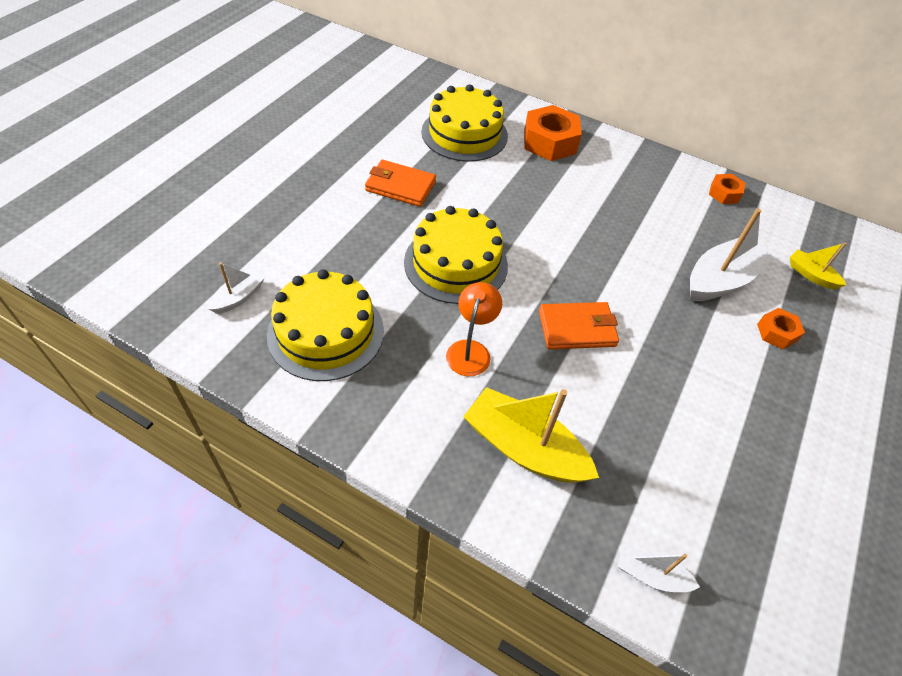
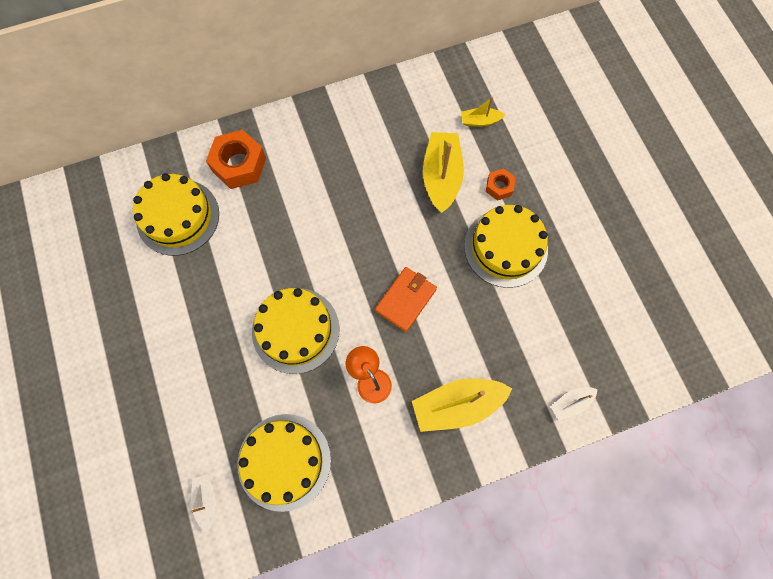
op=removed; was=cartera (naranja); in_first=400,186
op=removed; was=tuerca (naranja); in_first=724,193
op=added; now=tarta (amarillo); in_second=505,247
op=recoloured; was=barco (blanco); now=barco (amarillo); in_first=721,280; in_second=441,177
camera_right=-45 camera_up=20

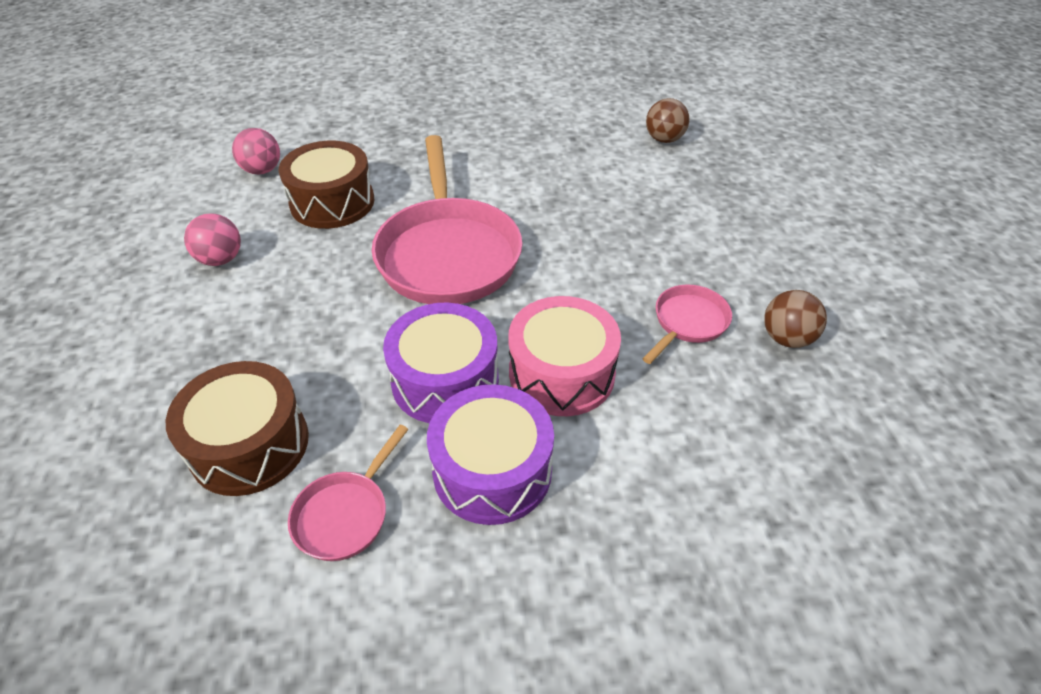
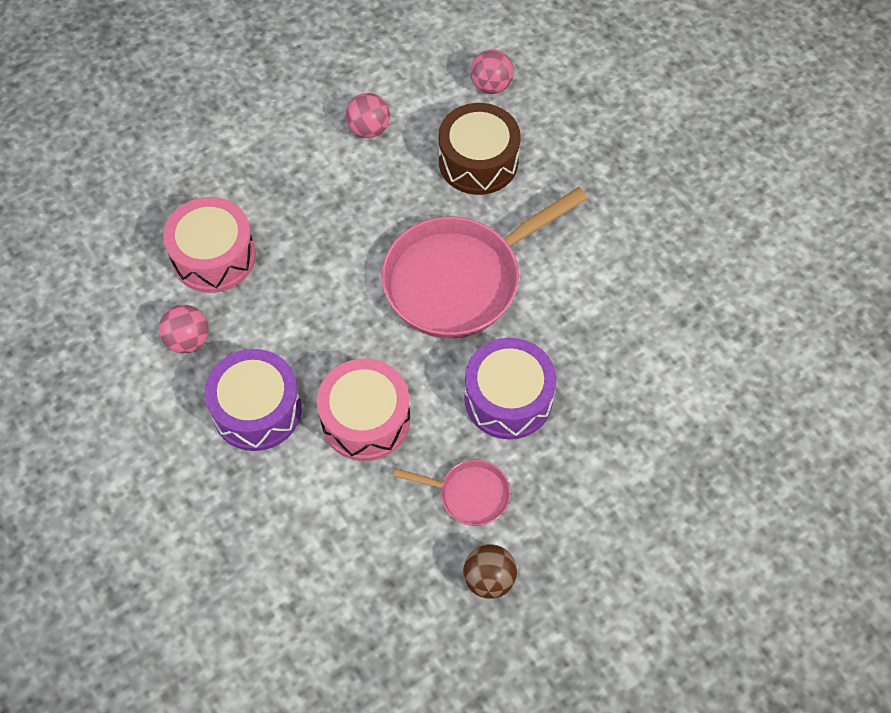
op=removed; was=pelota (marrón); in_first=664,139
op=moved; was=tambor (morado); in_first=445,380; in_second=508,398
op=replaced; was=sartén (rosa); now=pelota (rosa); in_first=345,514; in_second=188,340
op=recoloured; was=tambor (marrón); now=tambor (rosa); in_first=249,445; in_second=214,256
camera_right=65 camera_up=15

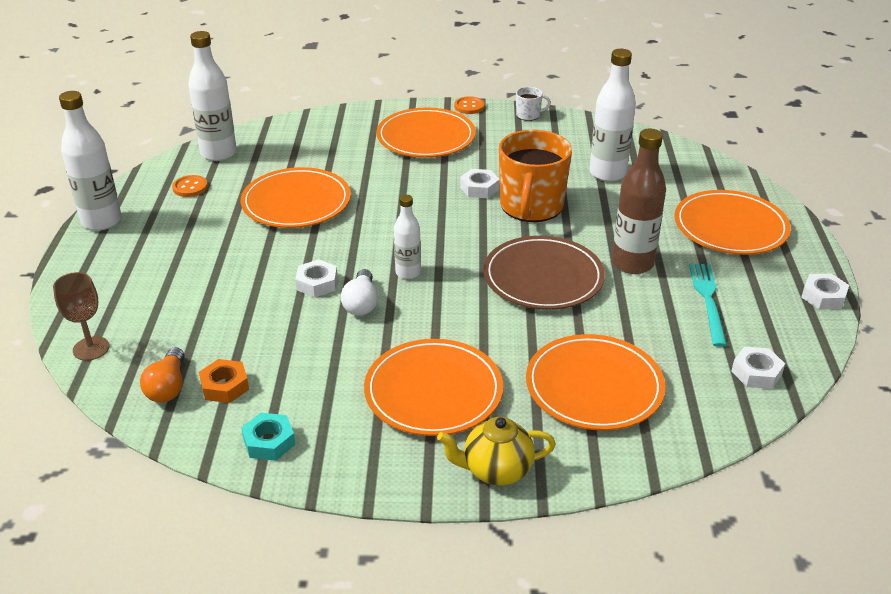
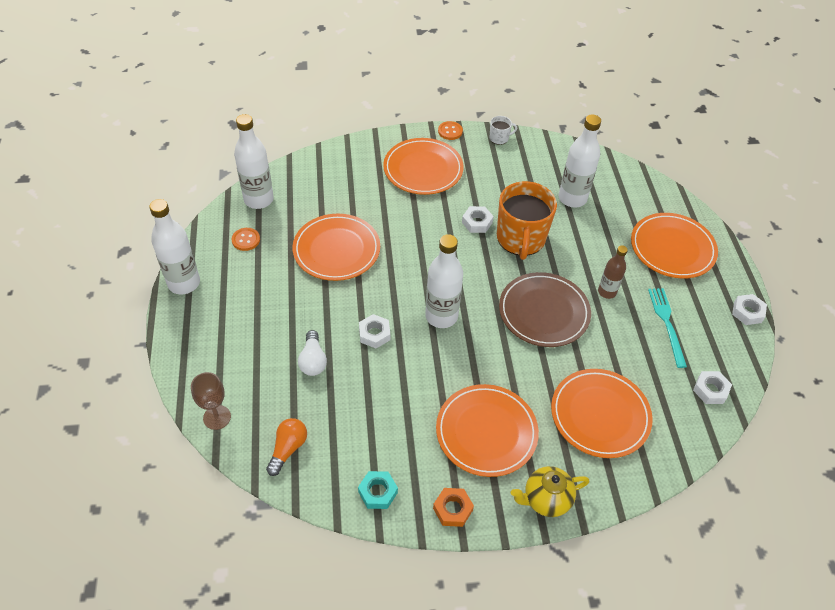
op=moved; was=tuerca (naranja); in_first=225,386; in_second=452,509
op=moved; was=bombilla (blanco); in_first=361,303; in_second=313,360
op=turned; was=bombilla (naranja); in_first=168,387; in_second=288,449; clockwise=-150
op=resized; was=botella (blanco); in_first=408,272; in_second=441,316; ratio=1.68
op=resized; was=botella (marrón); in_first=632,263; in_second=607,292; ratio=0.6
camera_right=-10 camera_up=15

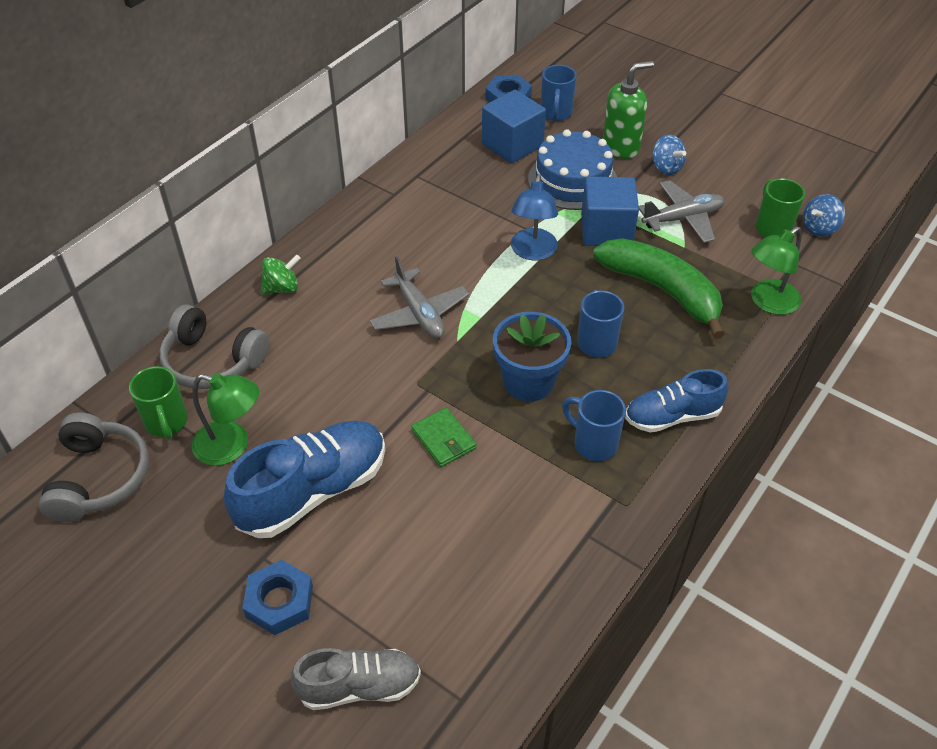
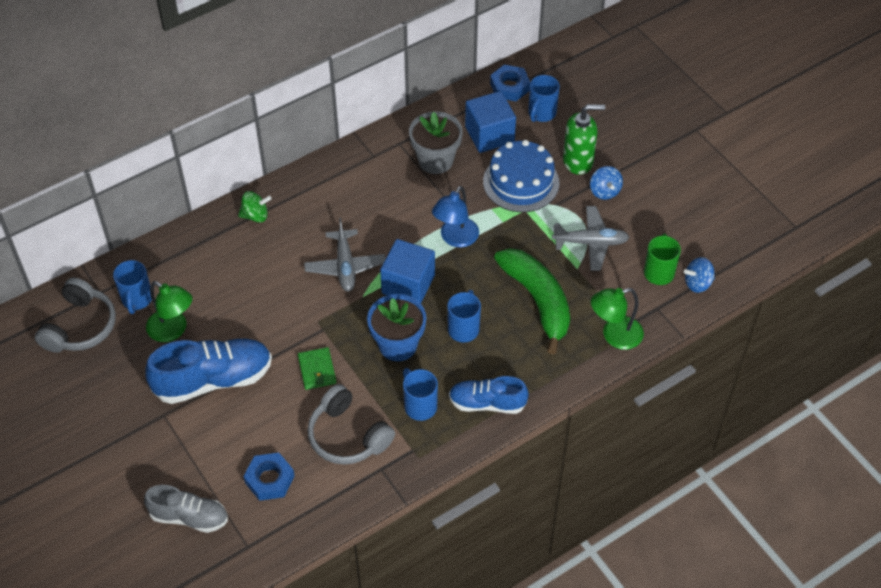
op=added; now=maceta (gris); in_second=435,160
op=moved; was=auriculares (gris); in_first=212,361; in_second=347,436
op=moved; was=tuerca (azul); in_first=279,601; in_second=269,479
op=moved; was=cubo (azul); in_first=606,230; in_second=408,284
op=recoloured; was=taza (verde); now=taza (azul); in_first=167,423; in_second=137,300
camera_right=20 camera_up=5

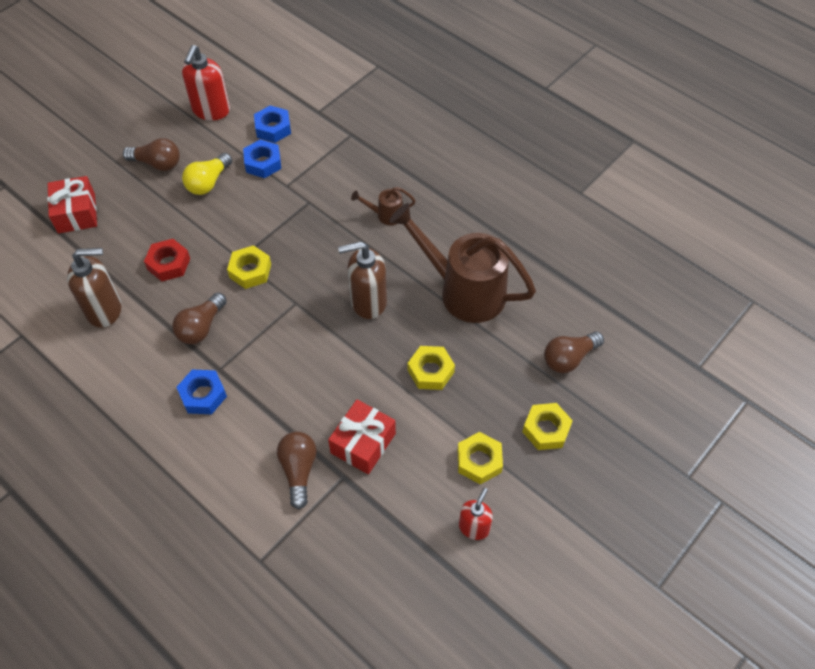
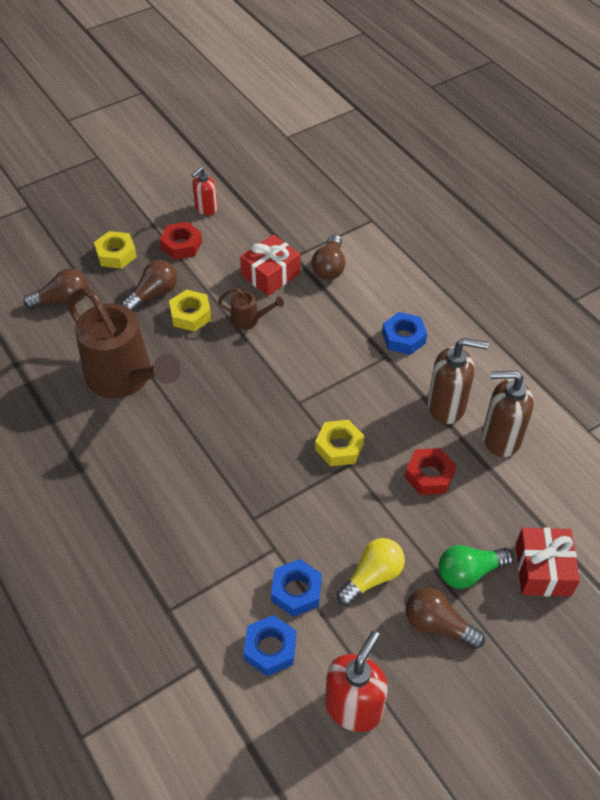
op=added; now=bombilla (verde); in_second=469,572
op=moved; was=bombilla (marrón); in_first=201,327; in_second=153,294
op=moved; was=dispensador de jabón (marrón); in_first=368,302; in_second=447,406
op=moved; was=regadera (marrón); in_first=385,215; in_second=249,320
op=recoloured; was=tuerca (amarillo); now=tuerca (rojo); in_first=479,461; in_second=181,245
camera_right=-165 camera_up=-5

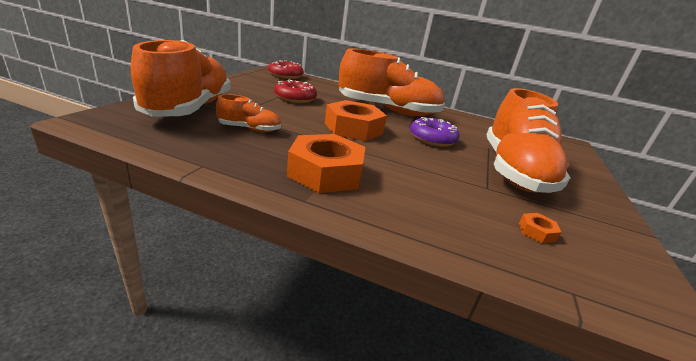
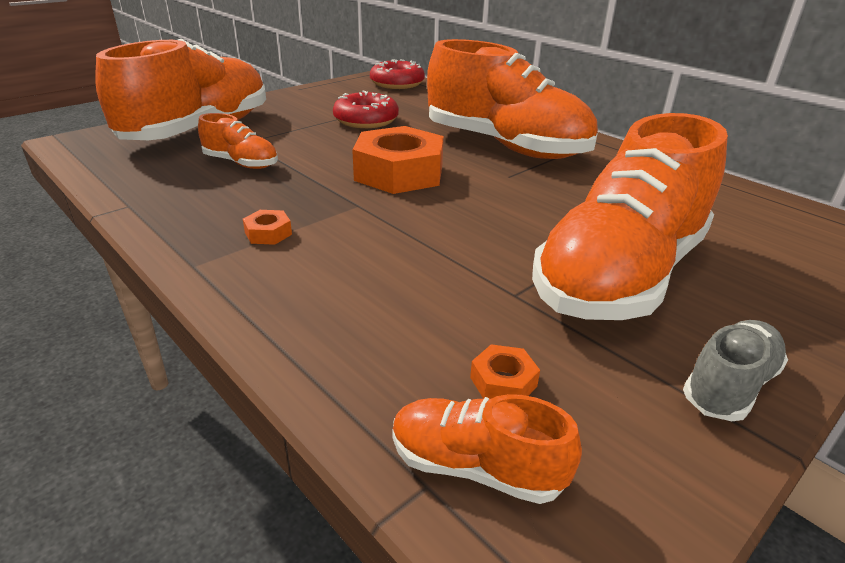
op=removed; was=rosquilla (morado); in_first=432,139
op=added; now=zapato (naranja); in_second=476,467
op=added; now=zapato (gris); in_second=729,386
op=resized; was=tuerca (naranja); in_first=325,173; in_second=268,233; ratio=0.4
camera_right=30 camera_up=5

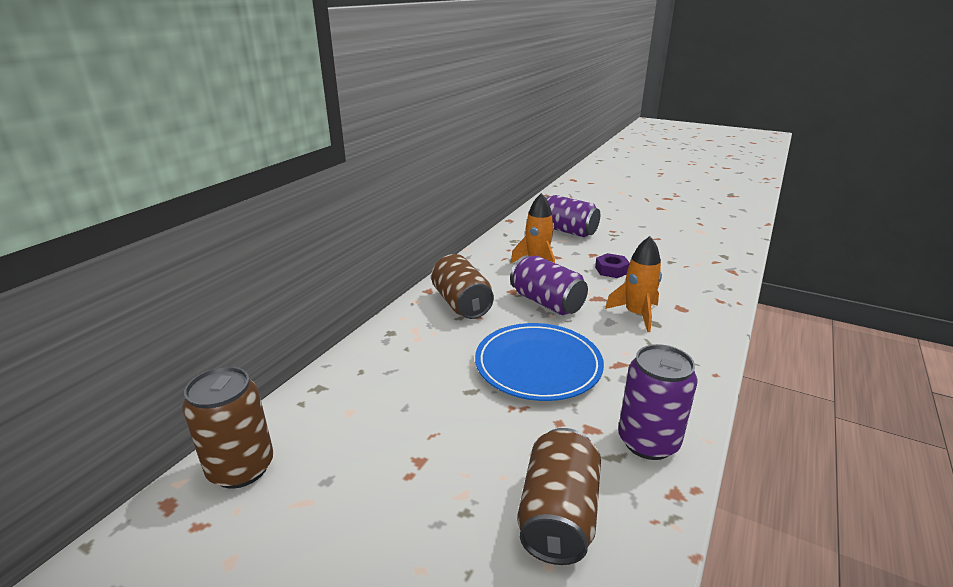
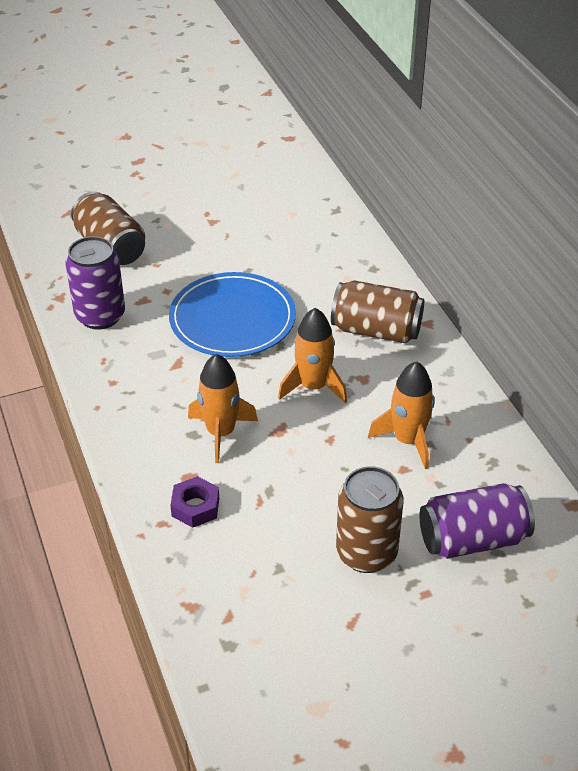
op=moved; was=lata (marrón); in_first=241,468; in_second=366,553
op=moved; was=tuerca (morado); in_first=611,270; in_second=195,507
op=replaced; was=lata (morado); now=cohete (naranja); in_first=547,303; in_second=313,387
camera_right=130 camera_up=15

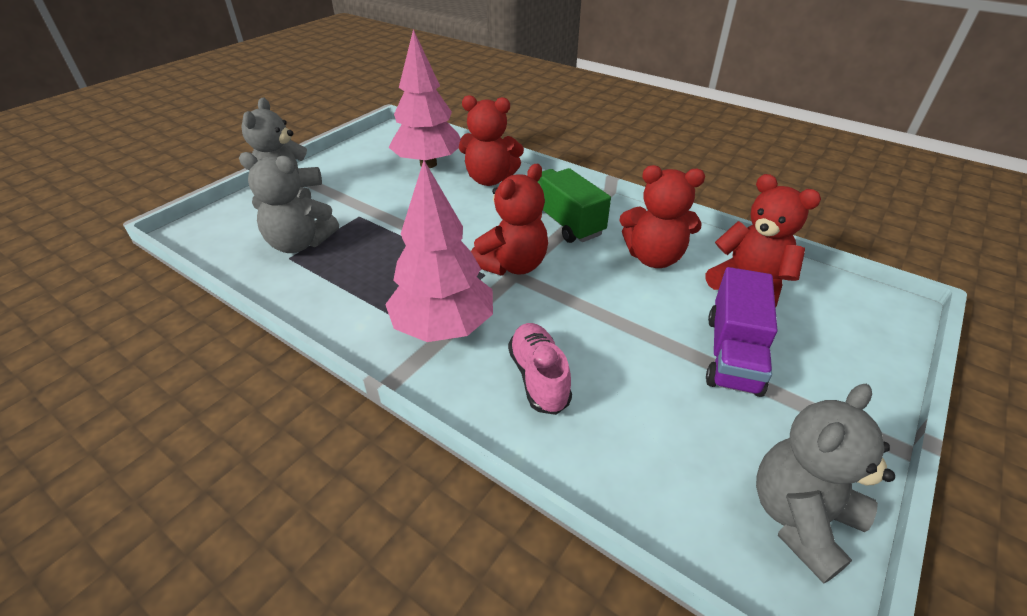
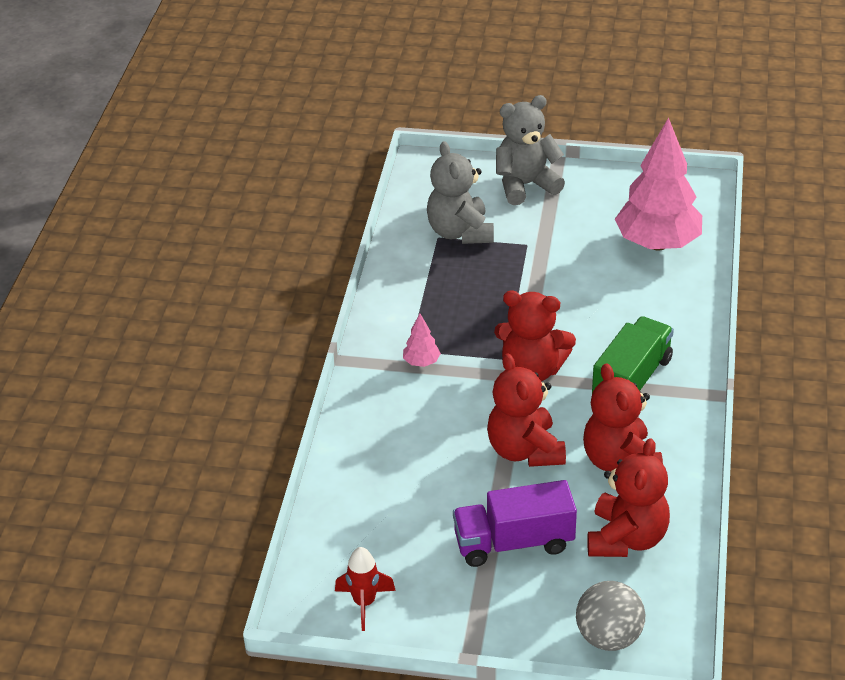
op=removed; was=zapato (rosa); in_first=539,377
op=added; now=pelota (gris); in_second=608,637
op=moved; was=osito (rojo); in_first=490,179; in_second=525,450
op=replaced; was=osito (gris); now=cohete (rojo); in_first=800,518; in_second=364,603
op=resized; was=árbol (rosa); in_first=443,328; in_second=421,362; ratio=0.4
camera_right=65 camera_up=0

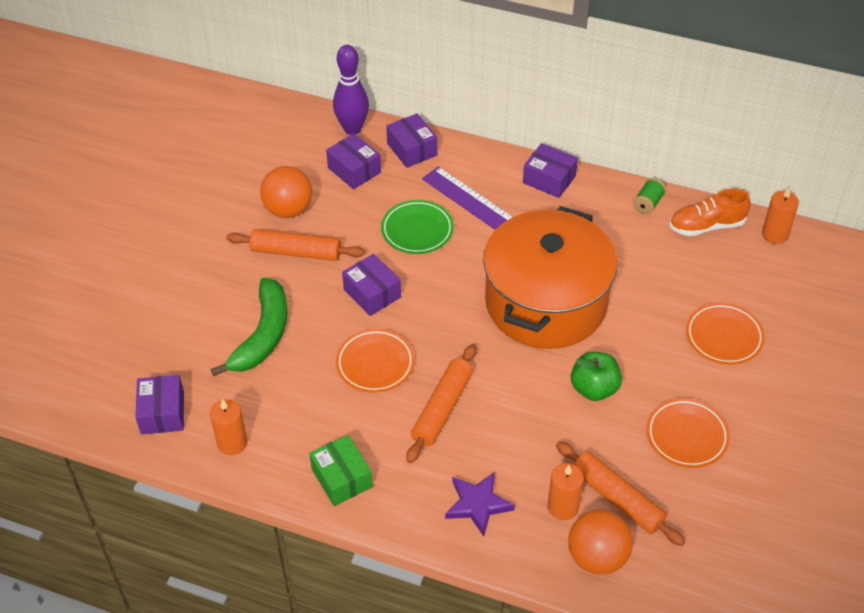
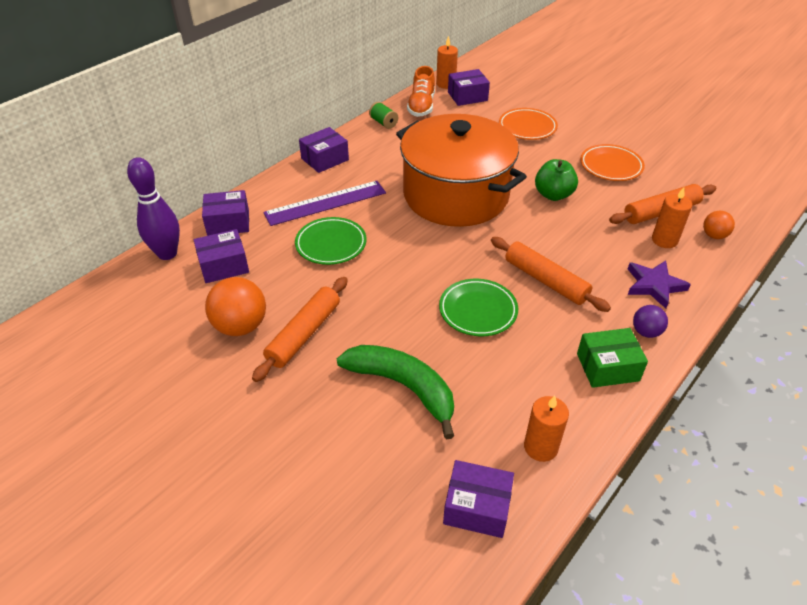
op=added; now=pelota (morado); in_second=646,332
op=moved; was=caja (morado); in_first=372,293; in_second=467,96
op=recoloured; was=plato (naranja); now=plato (verde); in_first=375,364; in_second=478,310
op=resized; was=pelota (naranja); in_first=597,557; in_second=714,235; ratio=0.56
camera_right=-70 camera_up=-5

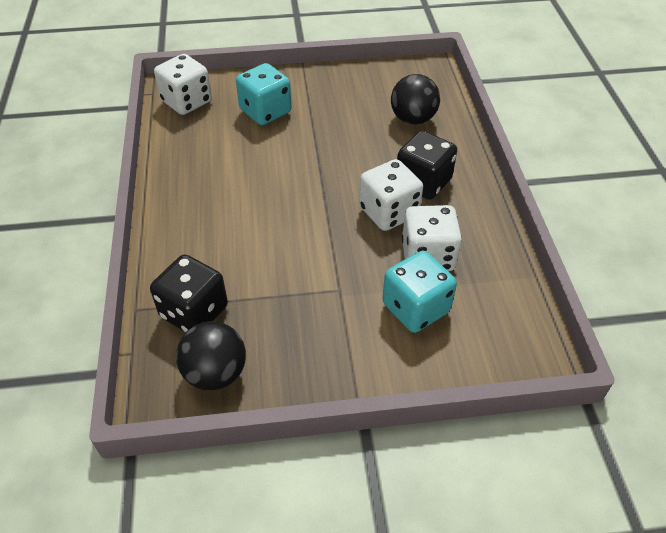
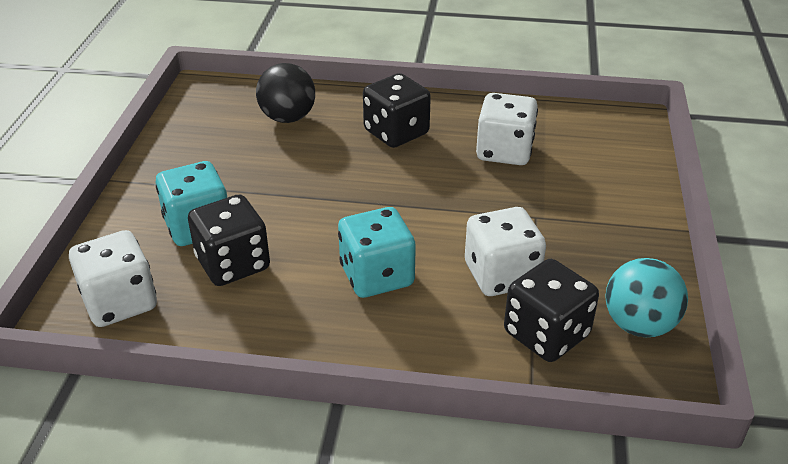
op=added; now=dado (negro); in_second=233,264
op=moved; was=dado (blanco); in_first=388,212; in_second=501,275
op=moved; was=dado (turquesa); in_first=415,308; in_second=376,276
op=recoloured; was=pelota (negro); now=pelota (turquesa); in_first=215,373; in_second=639,325
camera_right=-75 camera_up=-10

